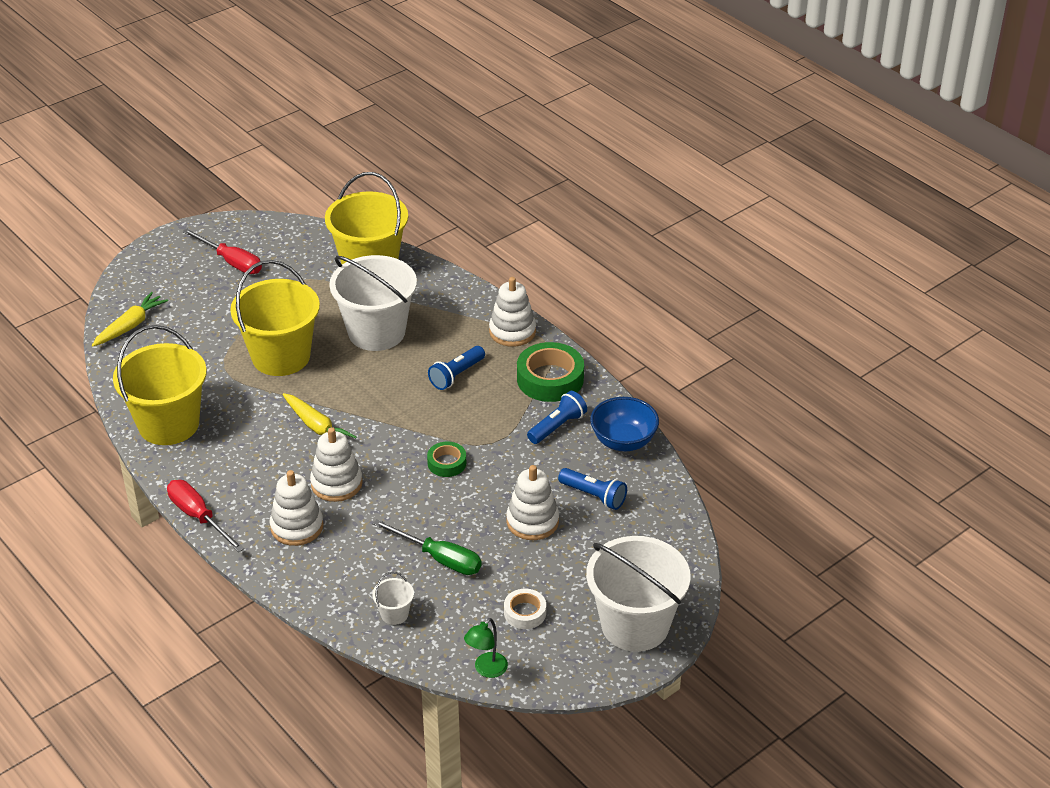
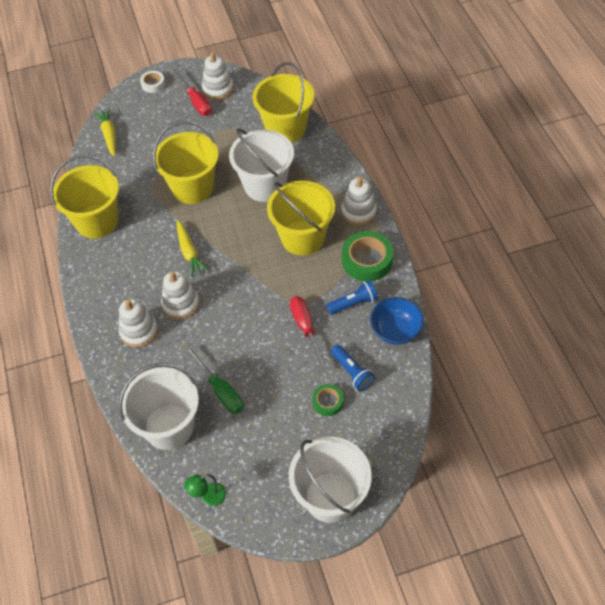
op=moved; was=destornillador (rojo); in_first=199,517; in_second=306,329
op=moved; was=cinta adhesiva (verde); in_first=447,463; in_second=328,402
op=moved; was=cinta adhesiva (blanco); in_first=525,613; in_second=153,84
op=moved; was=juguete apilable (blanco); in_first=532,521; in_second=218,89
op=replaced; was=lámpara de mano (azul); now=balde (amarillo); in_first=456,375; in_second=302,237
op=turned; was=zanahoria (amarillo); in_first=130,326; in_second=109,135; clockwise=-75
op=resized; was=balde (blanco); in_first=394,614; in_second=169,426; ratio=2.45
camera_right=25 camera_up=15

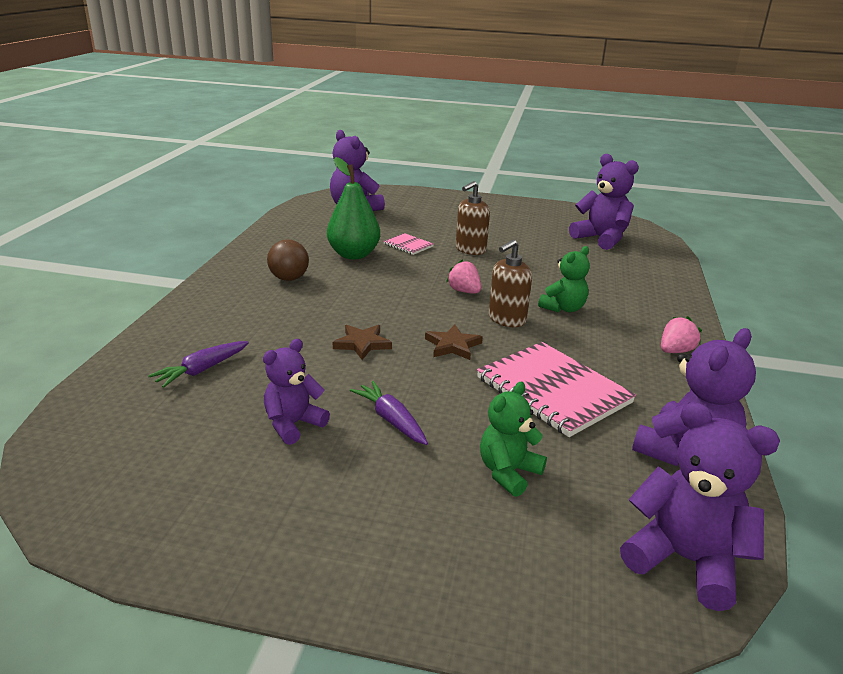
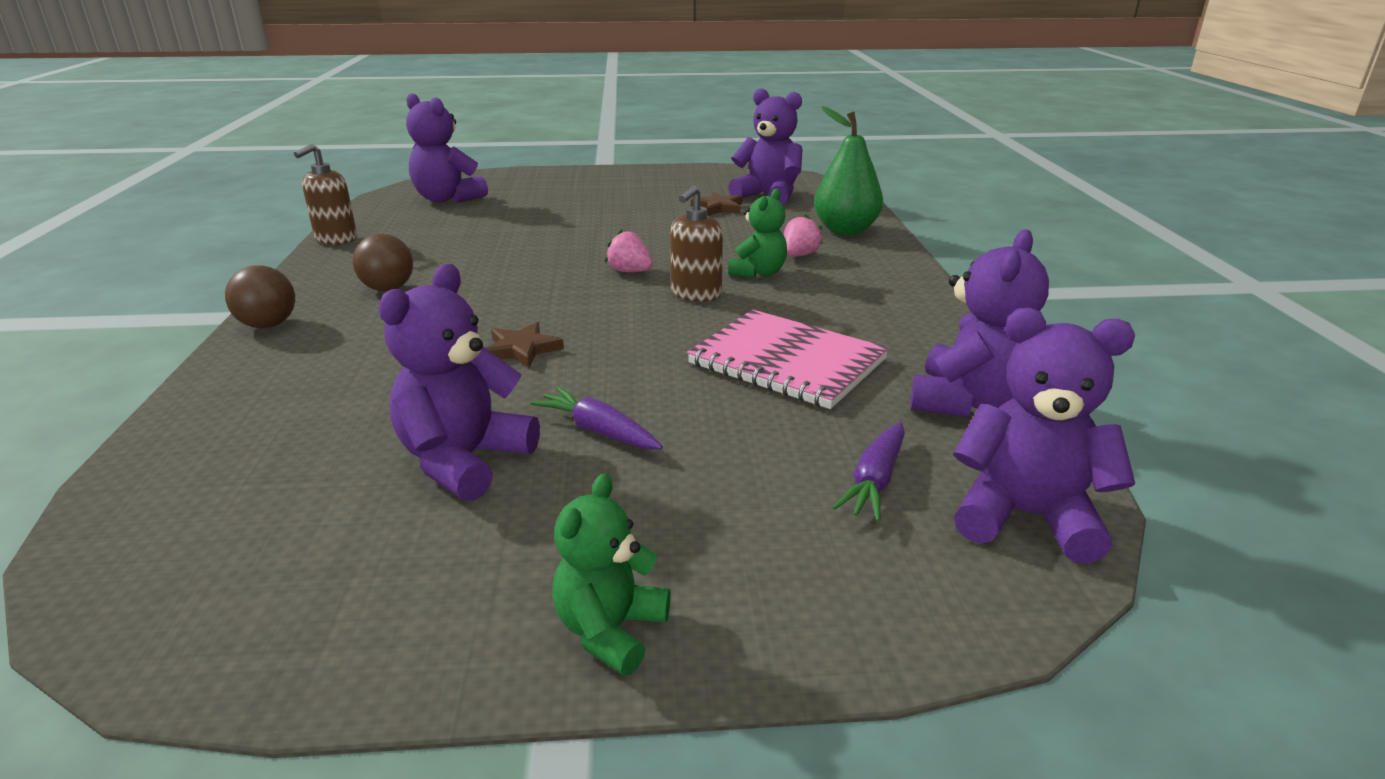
op=removed; was=cuaderno (rosa); in_first=408,245
op=added; now=pelota (marrón); in_second=268,325
op=moved; was=zanahoria (morado); in_first=202,370; in_second=875,480
op=moved; was=pera (verde); in_first=353,254; in_second=845,230
op=moved; was=estrella (marrón); in_first=452,345; in_second=718,207
op=moved; was=dispensador de jabón (marrón); in_first=470,250; in_second=336,239
op=moved; was=osito (verde); in_first=508,472; in_second=610,630
op=moved; was=fresa (rosa); in_first=675,351; in_second=799,255
op=resized; was=osito (morado); in_first=293,424; in_second=464,461; ratio=1.53
camera_right=-15 camera_up=0

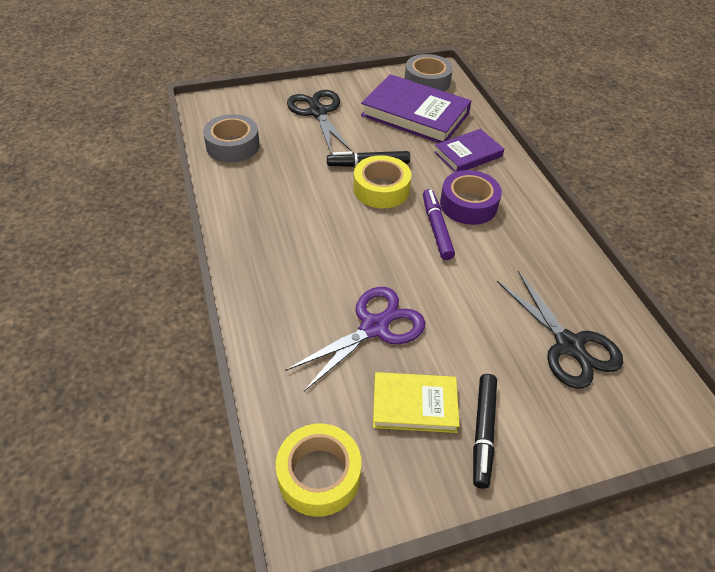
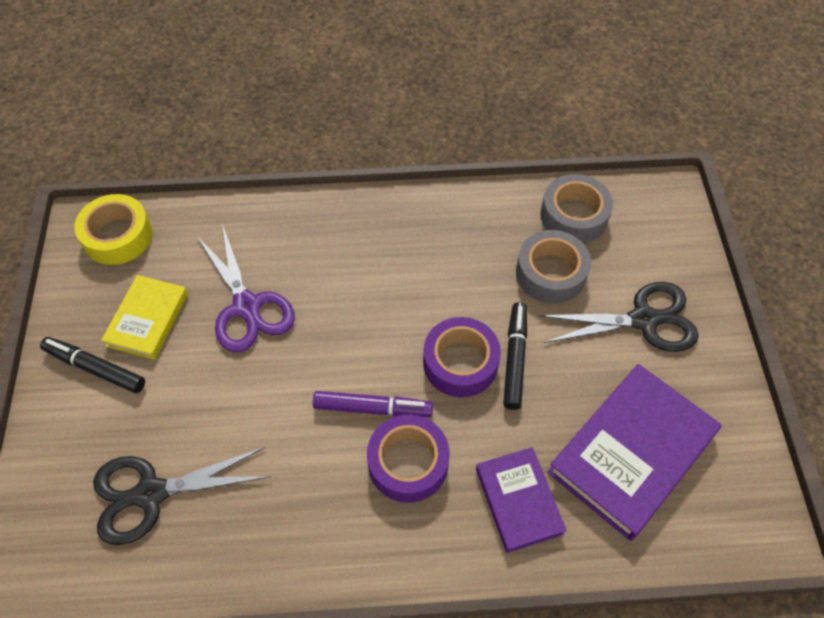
op=moved; was=cinta adhesiva (gris); in_first=427,81; in_second=550,273
op=recoloured; was=cinta adhesiva (amarillo); now=cinta adhesiva (morado); in_first=381,189; in_second=460,363
camera_right=105 camera_up=10

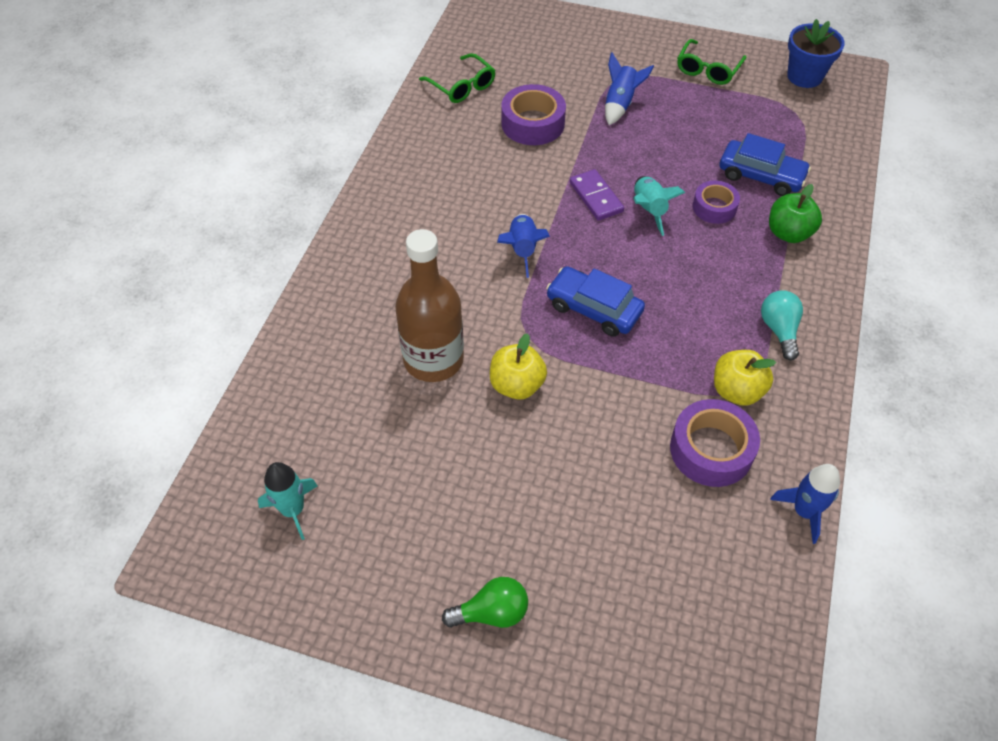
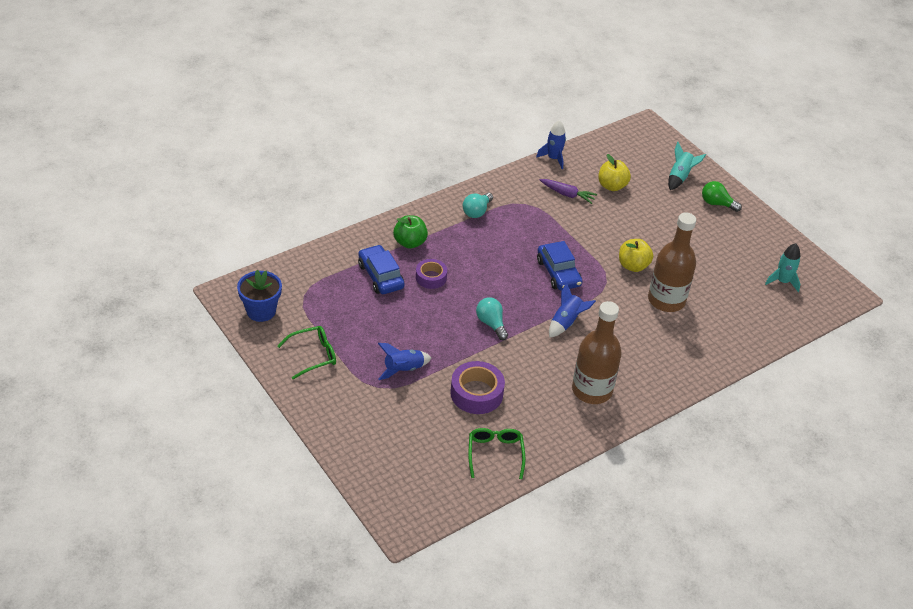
op=added; now=botella (marrón); in_second=592,390
op=moved; was=cohete (turquesa); in_first=648,210; in_second=680,177
op=moved; was=manzana (amarillo); in_first=737,391; in_second=612,186
op=replaced; was=ficha de dominó (morado); now=bombilla (turquesa); in_first=596,197; in_second=491,324
op=replaced; was=cinta adhesiva (morado); now=zanahoria (morado); in_first=711,450; in_second=567,194
camera_right=-145 camera_up=-10

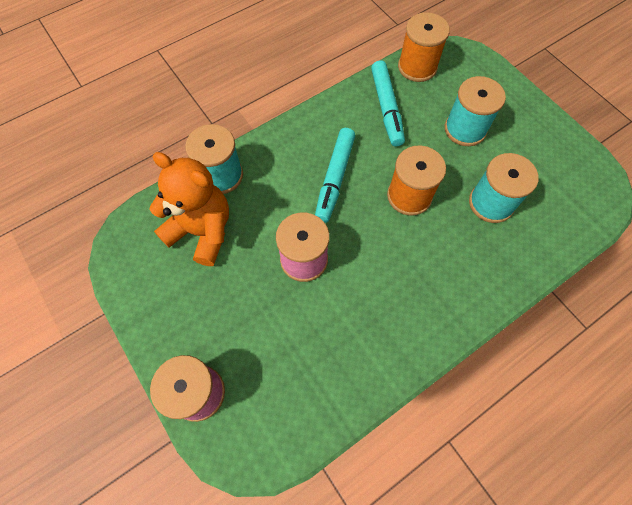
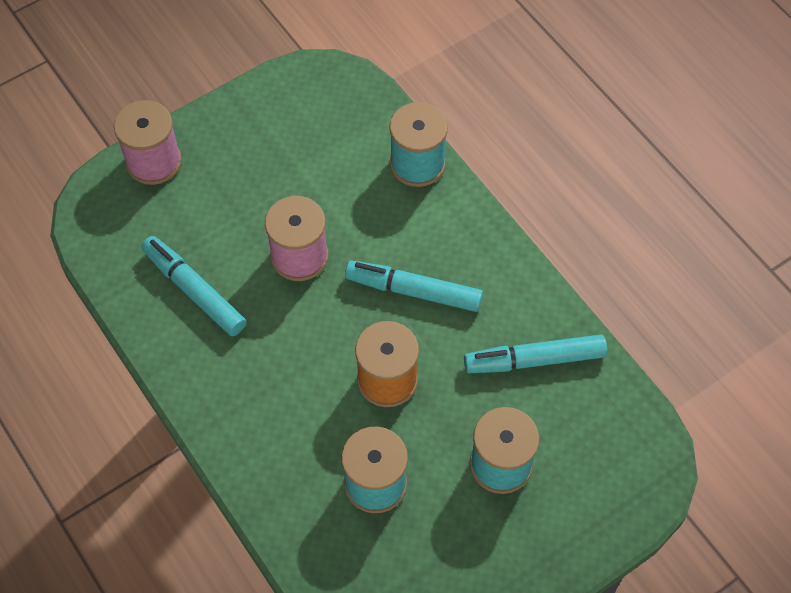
op=removed; was=osito (naranja); in_first=202,231
op=removed; was=carrete (naranja); in_first=417,67
op=added; now=rotulador (turquesa); in_second=195,291
camera_right=90 camera_up=-5

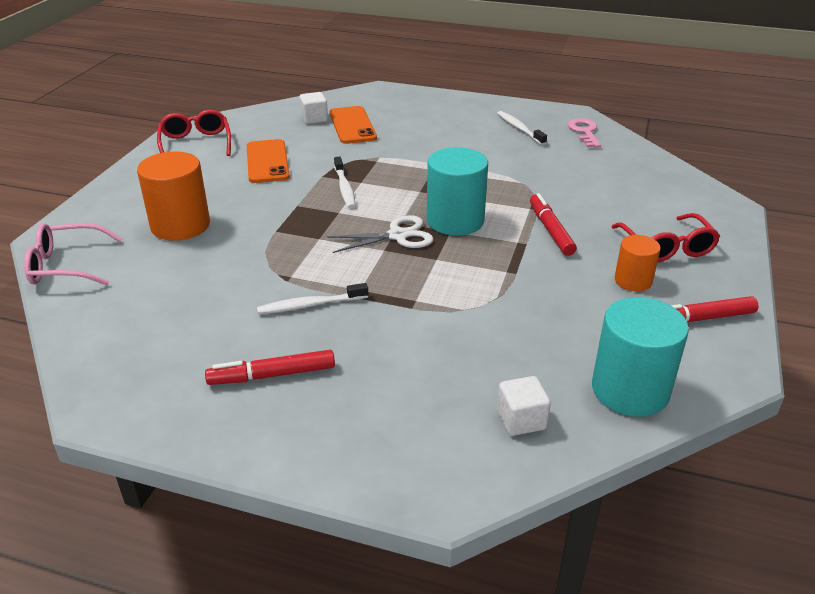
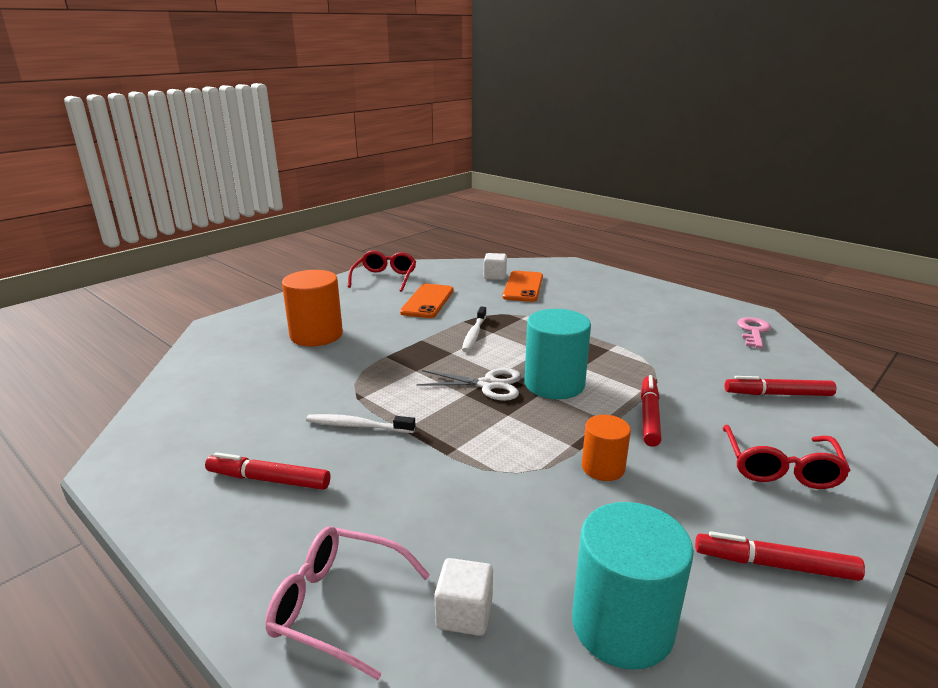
op=removed; was=cepillo de dientes (blanco); in_first=519,129
op=added; now=rotulador (rojo); in_second=778,394
op=moved; was=gafas (rosa); in_first=66,266; in_second=338,605
op=moved; was=cilindro (naranja); in_first=633,281; in_second=603,468
camera_right=25 camera_up=-10

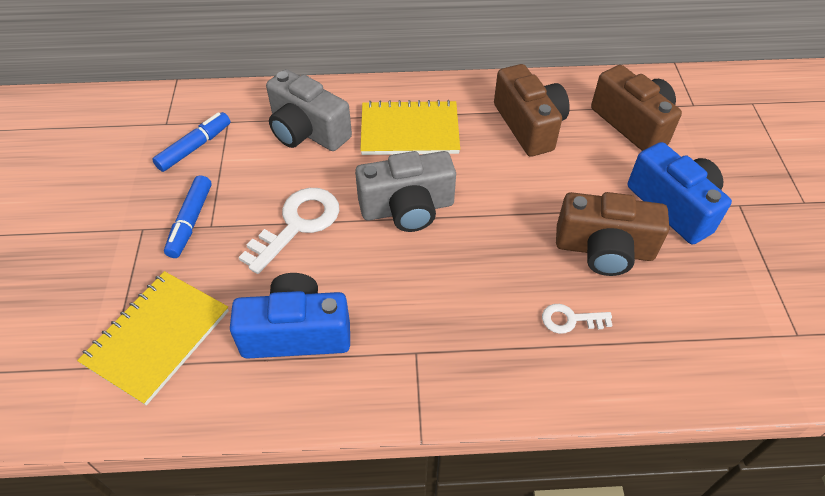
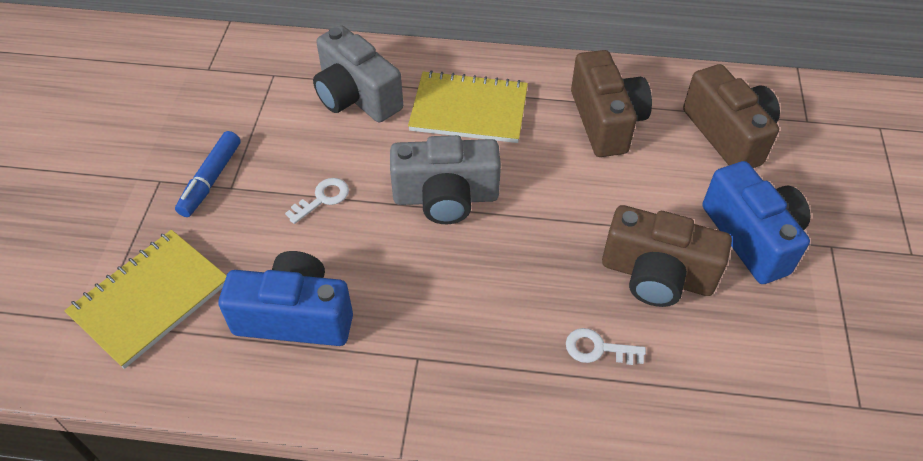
op=removed; was=rotulador (azul); in_first=195,147
op=resized; was=llave (blanco); in_first=297,224; in_second=322,199; ratio=0.54
camera_right=10 camera_up=0

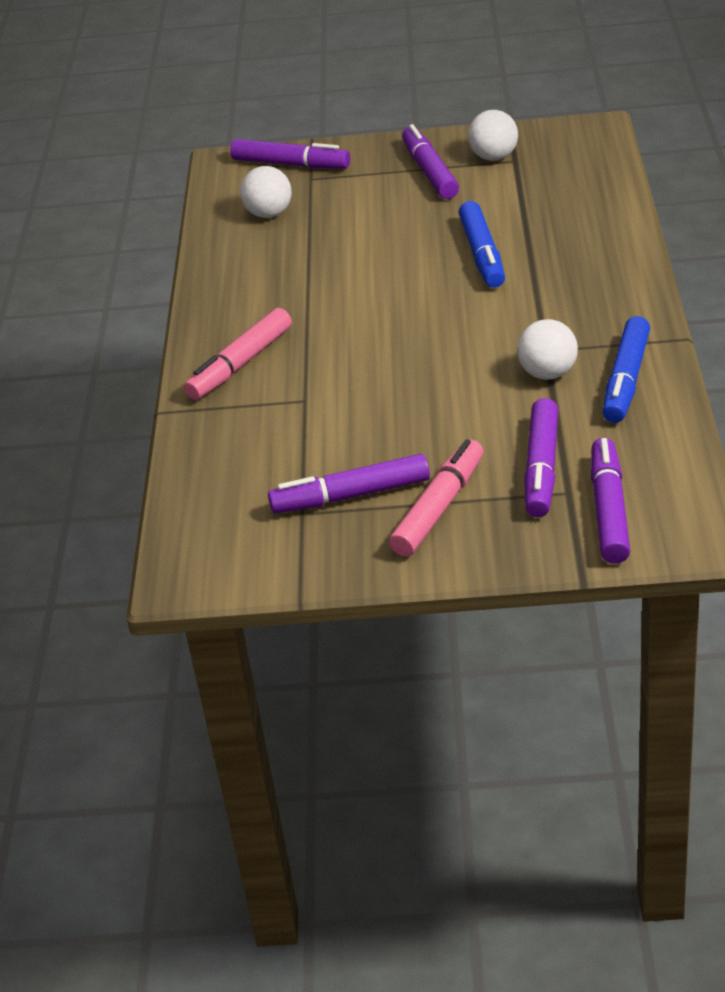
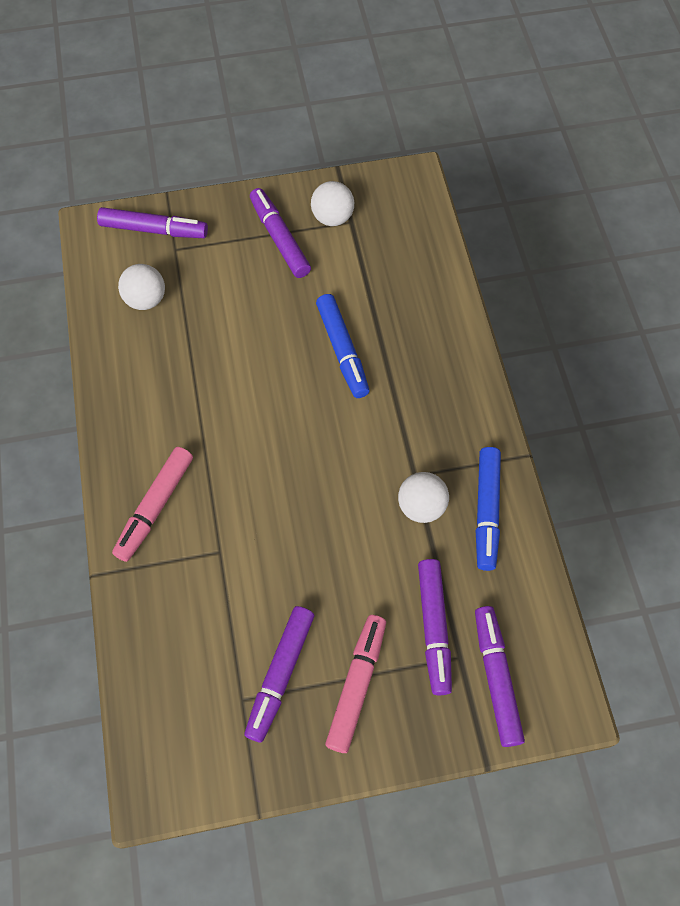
op=turned; was=rotulador (morado); in_first=351,495; in_second=280,675; clockwise=-45
camera_right=-15 camera_up=25

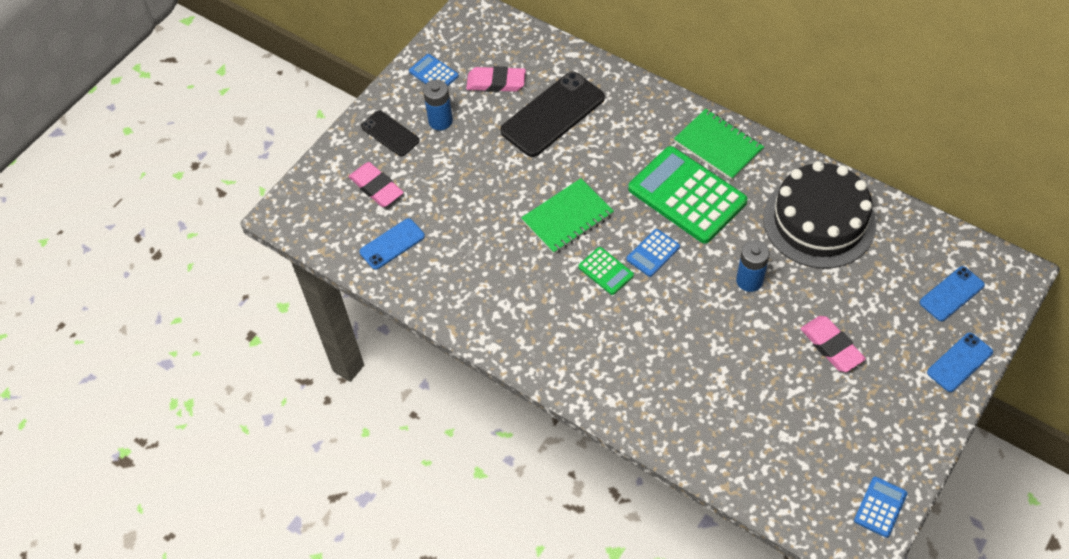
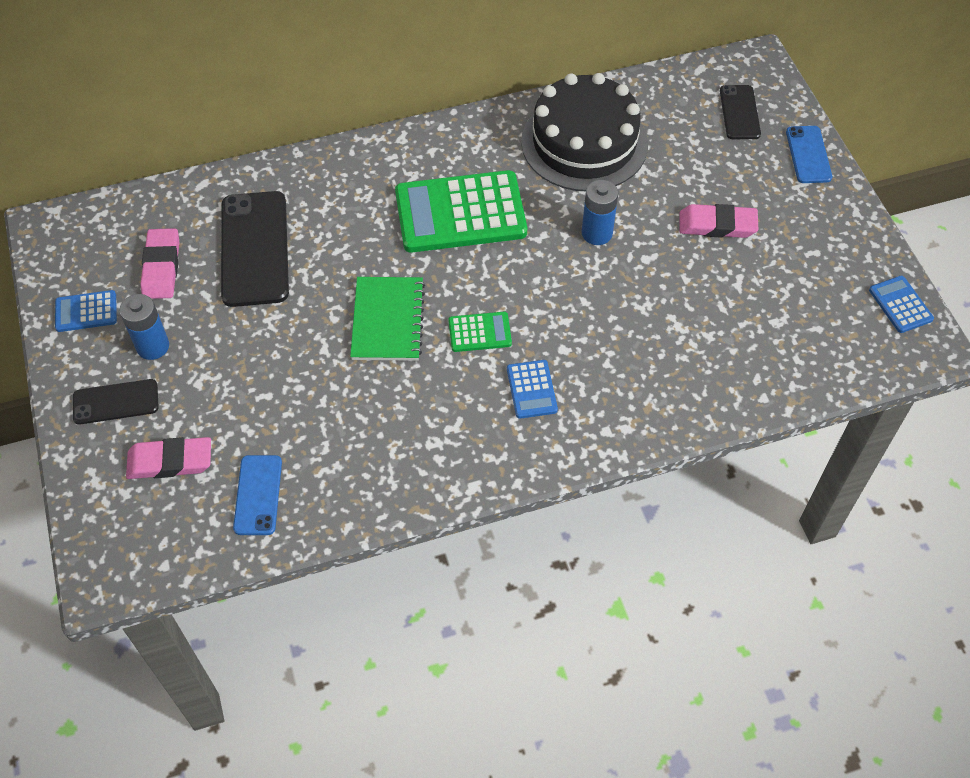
op=removed; was=cuaderno (verde); in_first=718,146
op=moved; was=calculadora (azul); in_first=653,253; in_second=531,389
op=recoloured; was=móvil (azul); now=móvil (negro); in_first=951,294; in_second=739,112
op=turned; was=goma de borrar (rosa); in_first=496,82; in_second=161,267; clockwise=-45
camera_right=-55 camera_up=0

